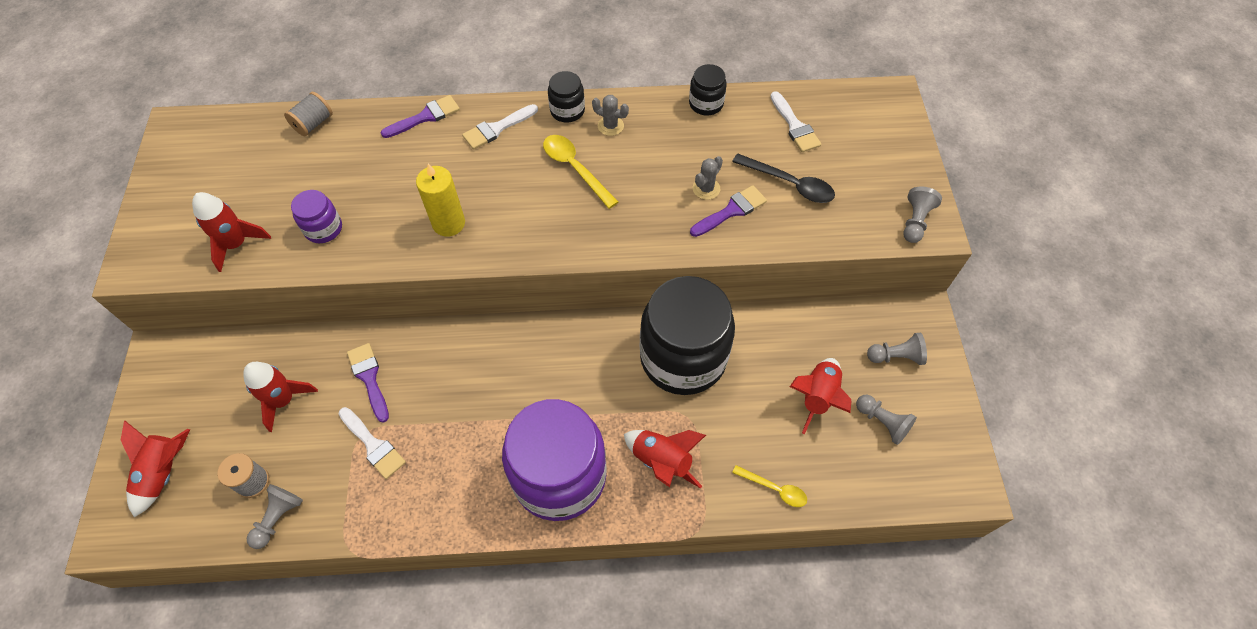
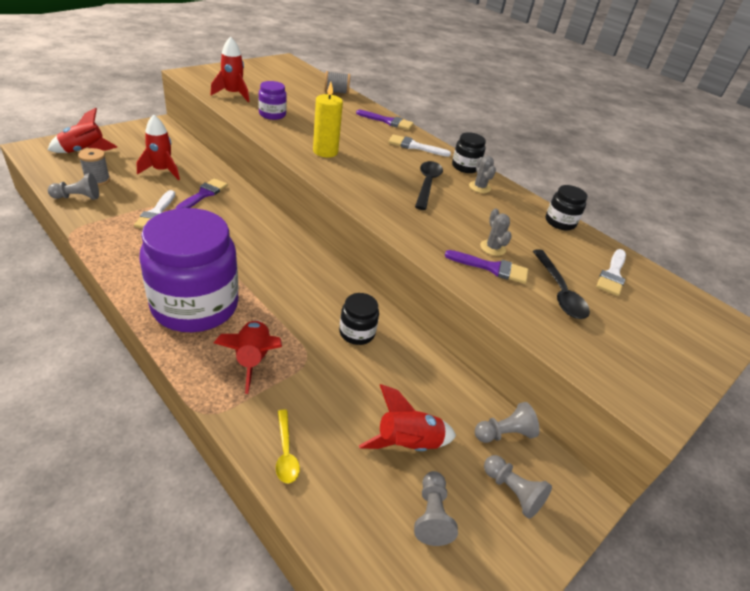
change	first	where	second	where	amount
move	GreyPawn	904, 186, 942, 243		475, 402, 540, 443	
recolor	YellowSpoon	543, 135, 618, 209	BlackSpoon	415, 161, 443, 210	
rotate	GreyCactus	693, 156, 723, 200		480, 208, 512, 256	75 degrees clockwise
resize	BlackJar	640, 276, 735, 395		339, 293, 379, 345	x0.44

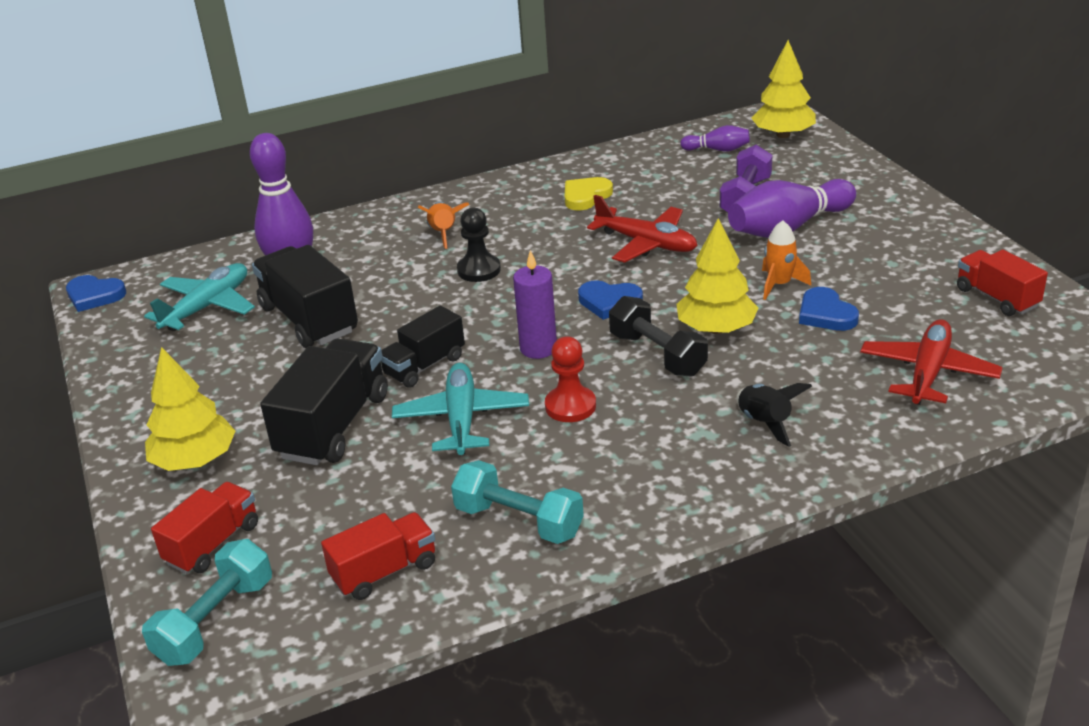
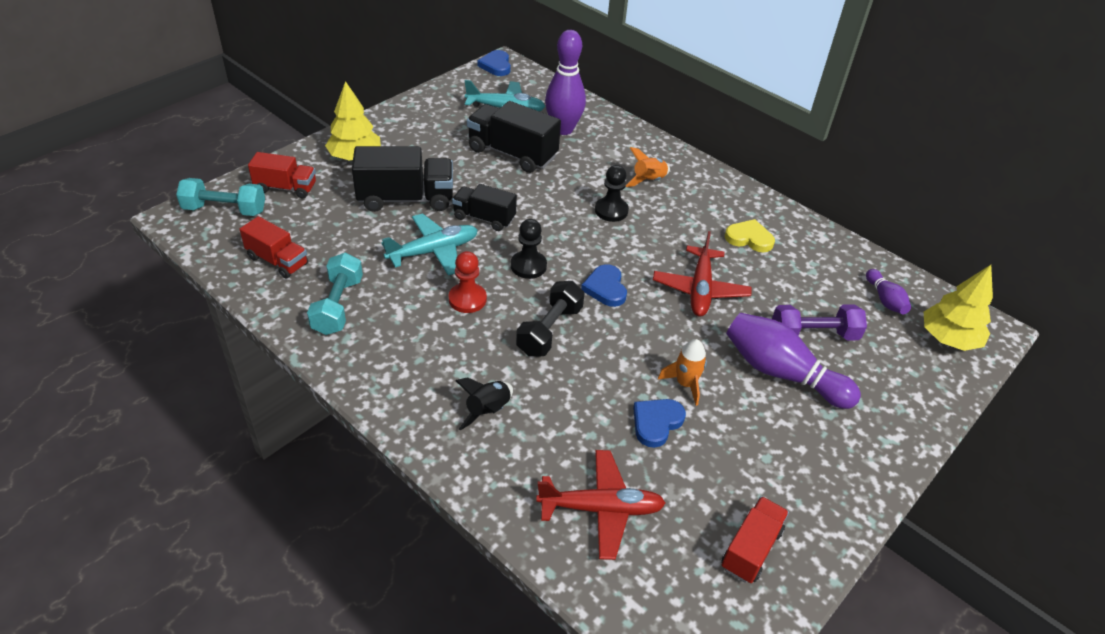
change	first	where	second	where	amount
delete	YellowTree	676, 218, 758, 334			
replace	PurpleCandle	513, 250, 557, 359	BlackPawn	511, 219, 547, 279	
rotate	BlackTruck	252, 245, 358, 348		467, 101, 561, 173	90 degrees counterclockwise

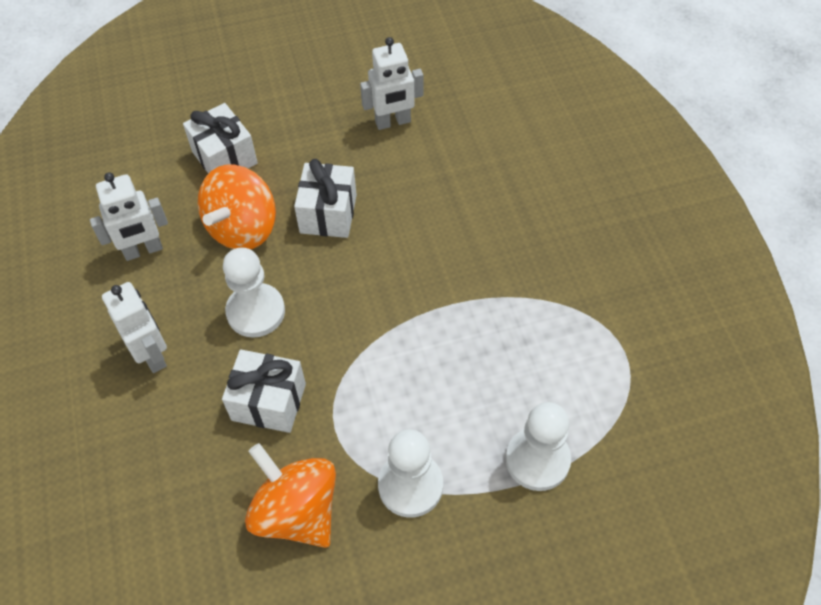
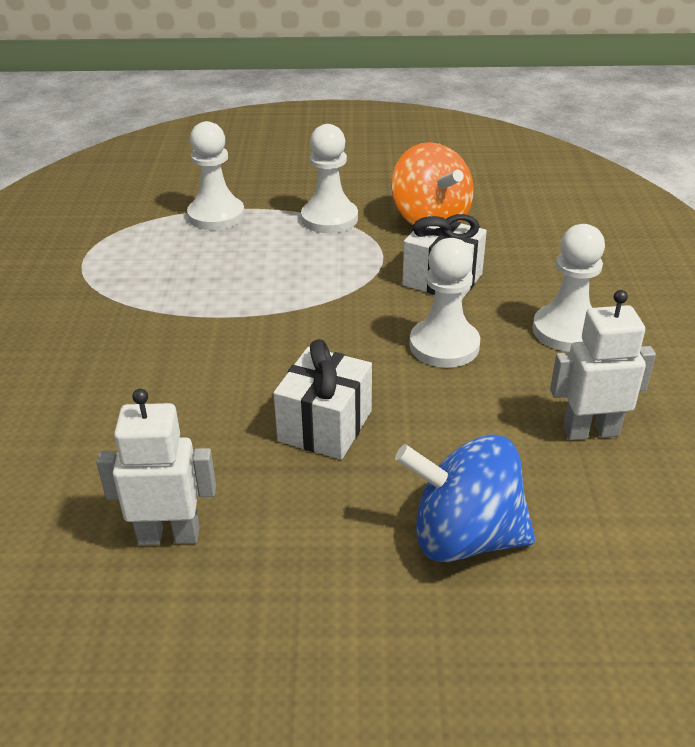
change	first	where	second	where	amount
delete	OrangeSpinningTop	198, 165, 276, 249			
replace	WhiteRobot	102, 282, 167, 373	WhitePawn	533, 224, 605, 352	
replace	WhiteGift	183, 103, 258, 174	BlueSpinningTop	395, 434, 535, 562	

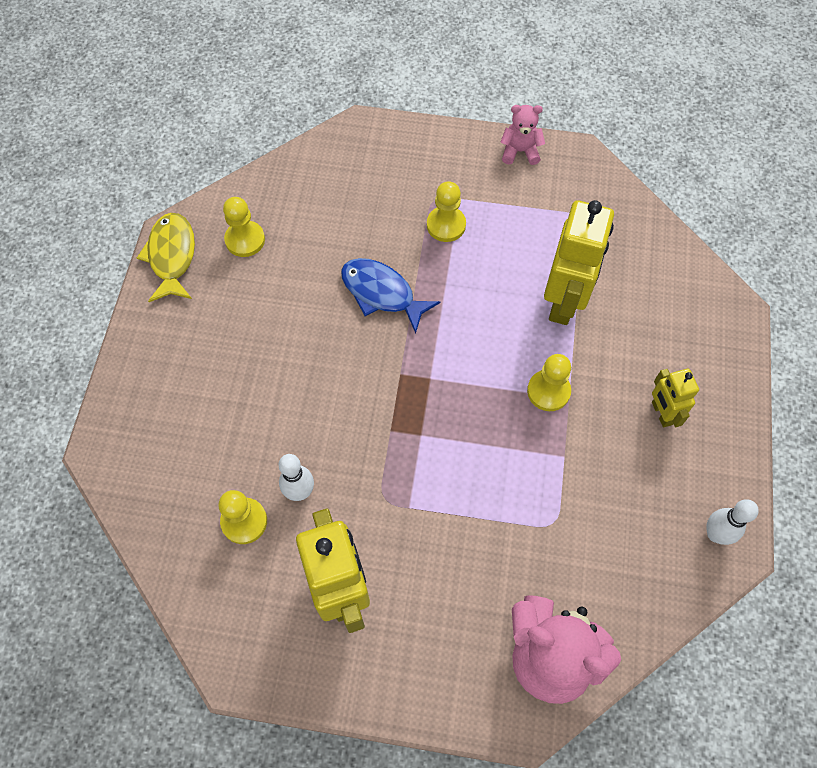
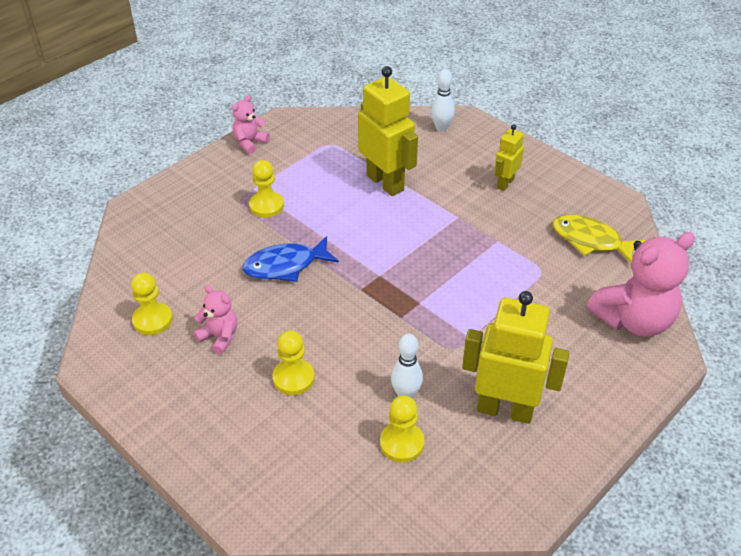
change	first	where	second	where	amount
insert			PinkTeddyBear	193, 285, 237, 355	
move	YellowFish	137, 213, 195, 302		552, 214, 646, 263	
move	YellowPawn	527, 354, 571, 411		273, 330, 315, 395	
move	WhiteBowlingPin	707, 499, 759, 545		431, 69, 455, 131	
rotate	YellowRobot	652, 368, 699, 428		494, 124, 524, 191	105 degrees clockwise

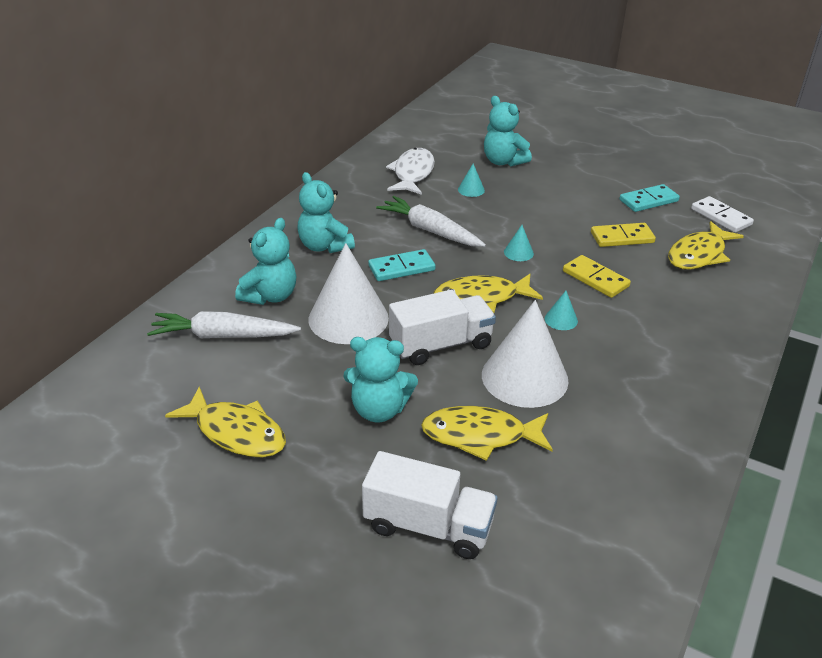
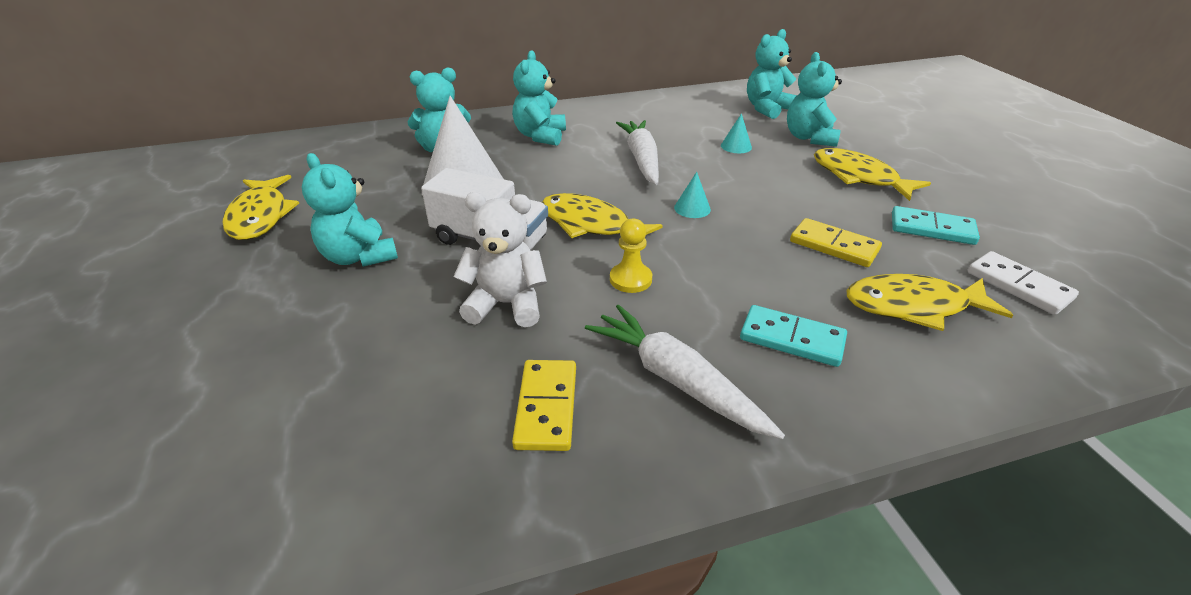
change	first	where	second	where	amount
delete	WhiteTruck	362, 451, 498, 559			
delete	WhiteFish	386, 148, 435, 195			
insert			TurquoiseTeddyBear	747, 29, 797, 119	
move	WhiteCarrot	147, 311, 301, 338		585, 305, 785, 439	
move	TurquoiseDomino	368, 249, 436, 281		740, 305, 847, 367	
move	YellowFish	421, 406, 553, 461		814, 148, 931, 201	
move	YellowDomino	563, 255, 631, 298		512, 360, 576, 451	
replace	WhiteCone	482, 300, 569, 408	WhiteTeddyBear	453, 192, 547, 327	
replace	TurquoiseCone	545, 291, 578, 330	YellowPawn	610, 219, 652, 293	
rotate	WhiteDomino	691, 196, 754, 233		968, 251, 1079, 315	45 degrees counterclockwise

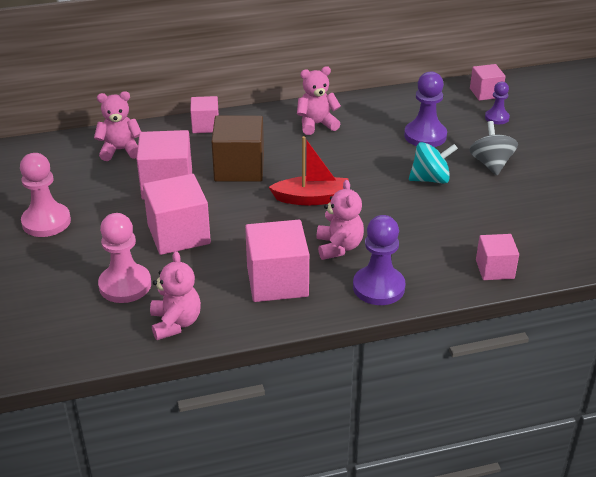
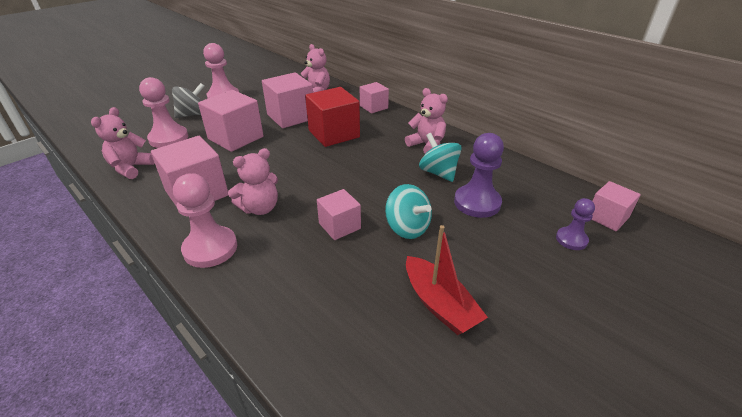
change	first	where	second	where	amount
insert			TurquoiseSpinningTop	419, 133, 462, 182	
move	RedBoat	269, 136, 349, 205		406, 225, 488, 335	
move	GreySpinningTop	469, 121, 518, 175		172, 83, 204, 118	
move	PinkCube	476, 234, 519, 280		317, 189, 361, 240	
recolor	BrownCube	211, 116, 264, 182	RedCube	305, 87, 360, 147	
recolor	PurplePawn	353, 215, 406, 305	PinkPawn	173, 173, 237, 268	
rotate	PinkTeddyBear	150, 251, 201, 340		91, 107, 155, 179	150 degrees clockwise

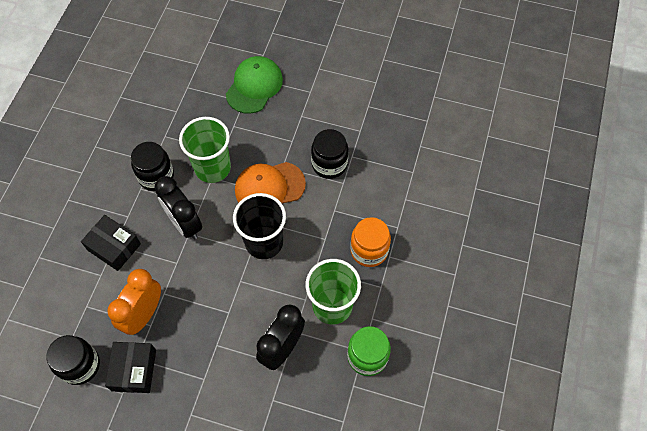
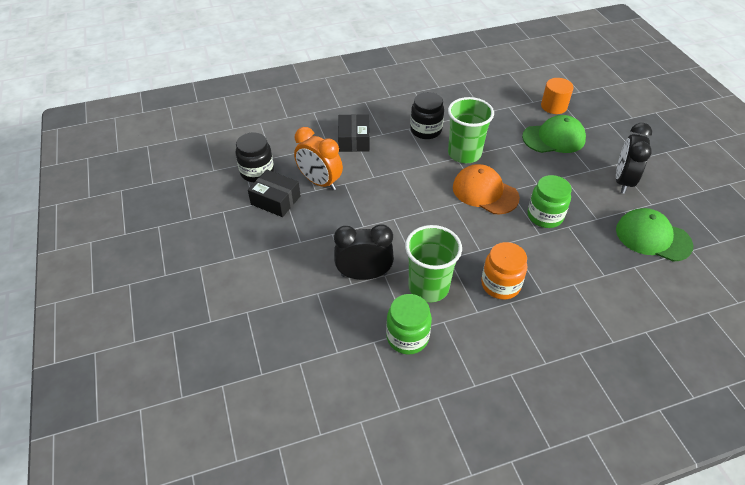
change	first	where	second	where	amount
delete	BlackCup	233, 193, 286, 259			
insert			OrangeCylinder	541, 78, 574, 114	
insert			GreenCap	616, 208, 693, 262	
move	BlackClock	154, 176, 202, 240		616, 123, 652, 194	
recolor	BlackJar	311, 129, 348, 179	GreenJar	528, 175, 572, 228	
rotate	BlackBox	105, 342, 156, 393		248, 170, 300, 217	60 degrees clockwise
rotate	OrangeClock	107, 269, 161, 335		294, 127, 343, 190	135 degrees counterclockwise

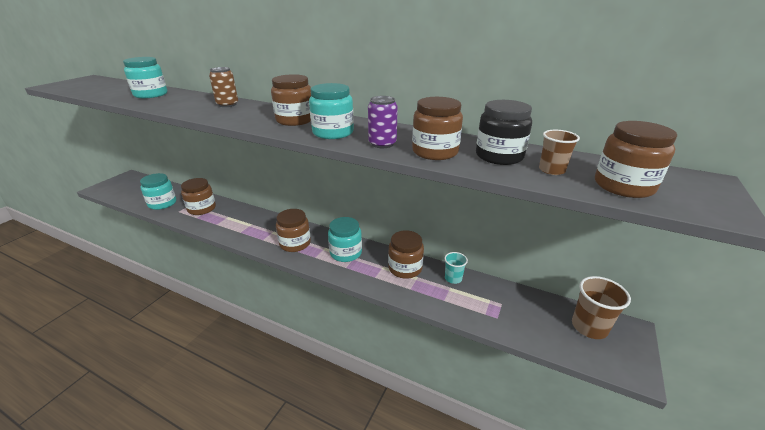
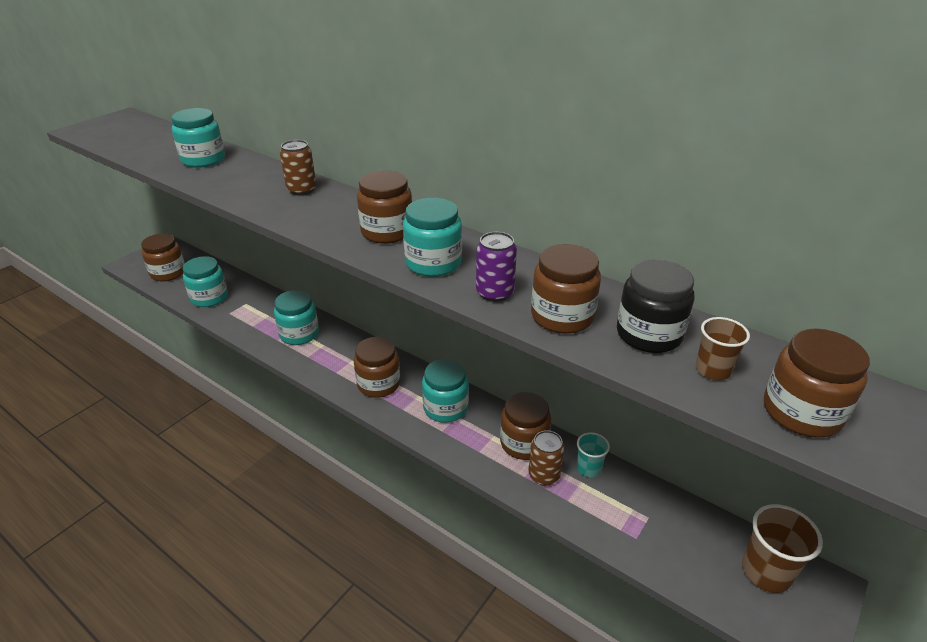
change	first	where	second	where	amount
insert			TurquoiseJar	274, 290, 319, 345	
insert			BrownCan	528, 430, 564, 486	
move	BrownJar	181, 178, 216, 215		141, 233, 185, 282	

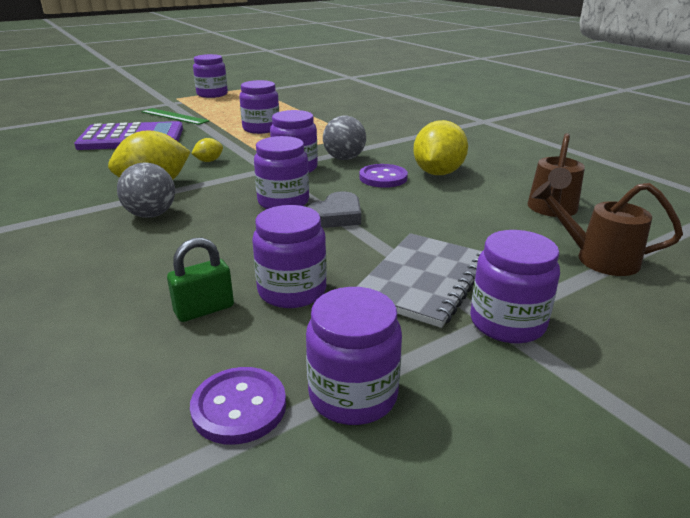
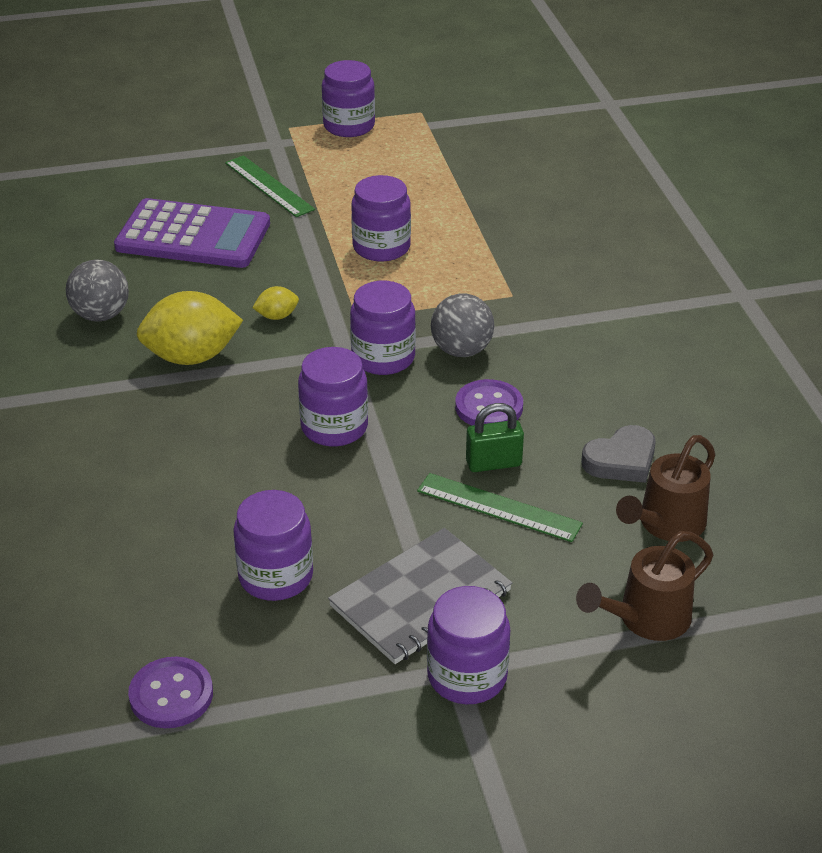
change	first	where	second	where	amount
delete	PurpleJar	306, 287, 402, 425			
delete	YellowLemon	413, 120, 468, 175			
insert			GreenRuler	417, 473, 583, 542	
move	GreyBall	117, 162, 175, 218		66, 259, 129, 322	
move	GreenPadlock	167, 238, 234, 322		466, 403, 524, 472	
move	GreyHeart	308, 191, 361, 228		581, 425, 656, 483	
rotate	BrownWateringCan	531, 181, 683, 276		576, 531, 713, 641	75 degrees counterclockwise

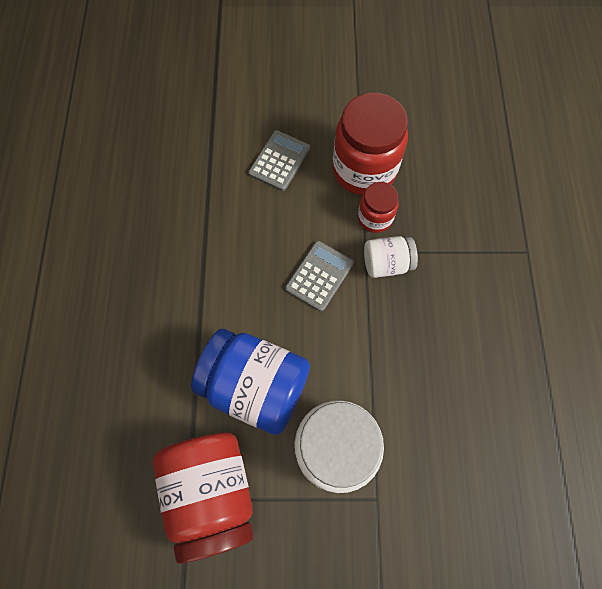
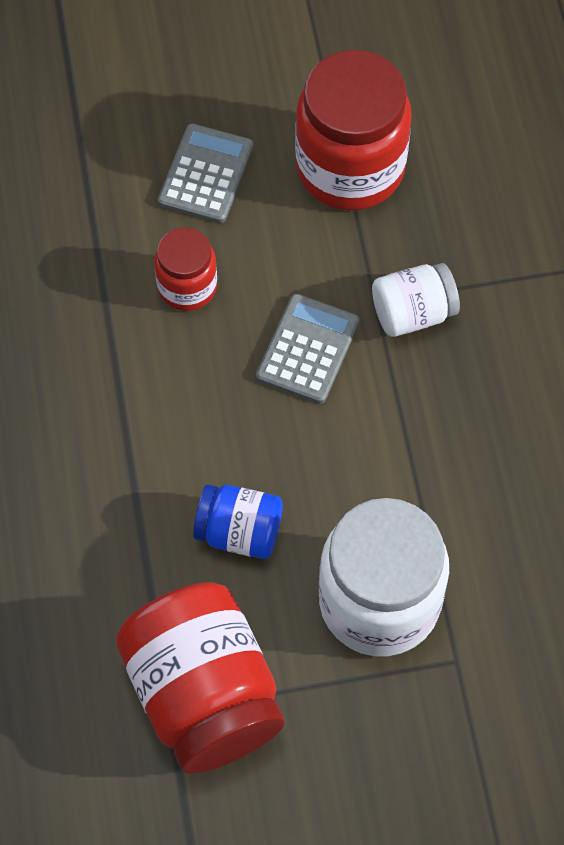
change	first	where	second	where	amount
move	RedJar	358, 182, 399, 233		154, 227, 217, 311	
resize	BlueJar	191, 329, 310, 435		193, 484, 283, 559	x0.53

